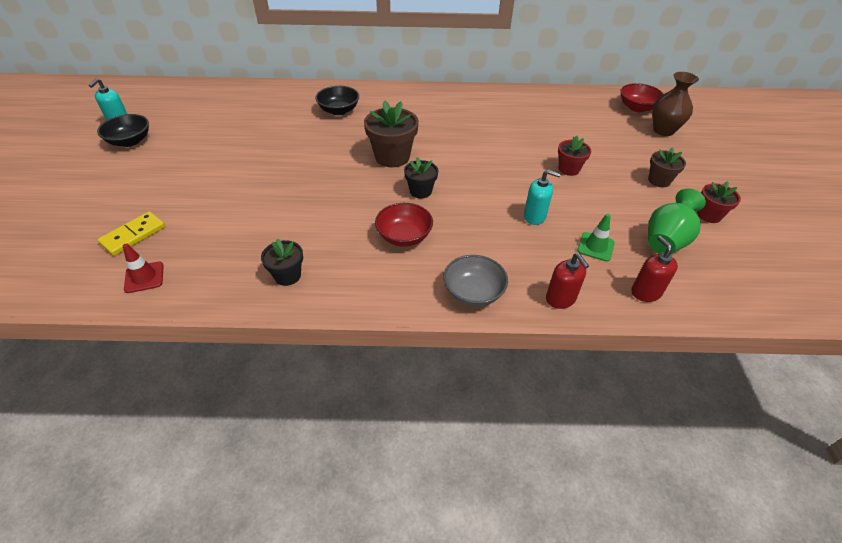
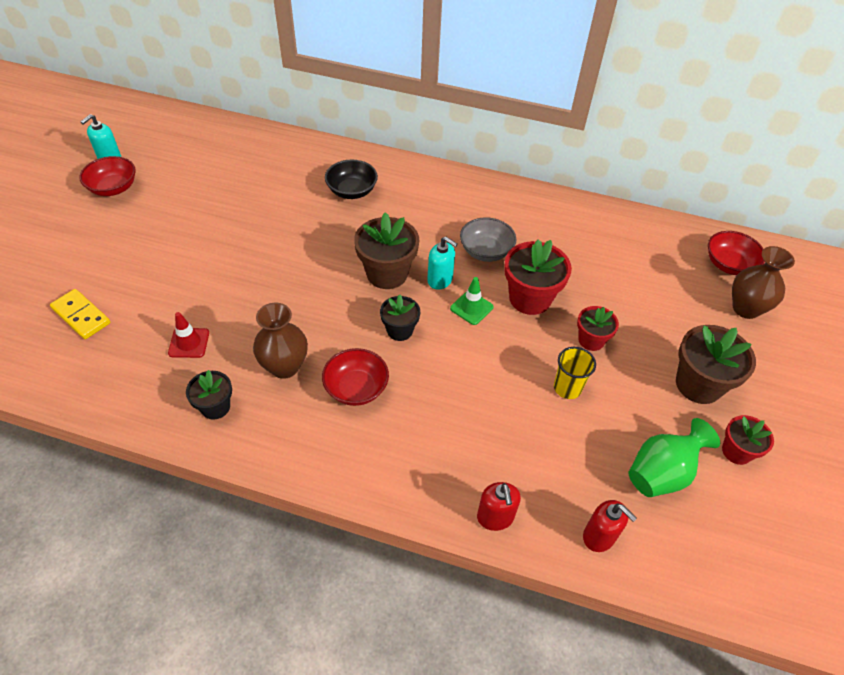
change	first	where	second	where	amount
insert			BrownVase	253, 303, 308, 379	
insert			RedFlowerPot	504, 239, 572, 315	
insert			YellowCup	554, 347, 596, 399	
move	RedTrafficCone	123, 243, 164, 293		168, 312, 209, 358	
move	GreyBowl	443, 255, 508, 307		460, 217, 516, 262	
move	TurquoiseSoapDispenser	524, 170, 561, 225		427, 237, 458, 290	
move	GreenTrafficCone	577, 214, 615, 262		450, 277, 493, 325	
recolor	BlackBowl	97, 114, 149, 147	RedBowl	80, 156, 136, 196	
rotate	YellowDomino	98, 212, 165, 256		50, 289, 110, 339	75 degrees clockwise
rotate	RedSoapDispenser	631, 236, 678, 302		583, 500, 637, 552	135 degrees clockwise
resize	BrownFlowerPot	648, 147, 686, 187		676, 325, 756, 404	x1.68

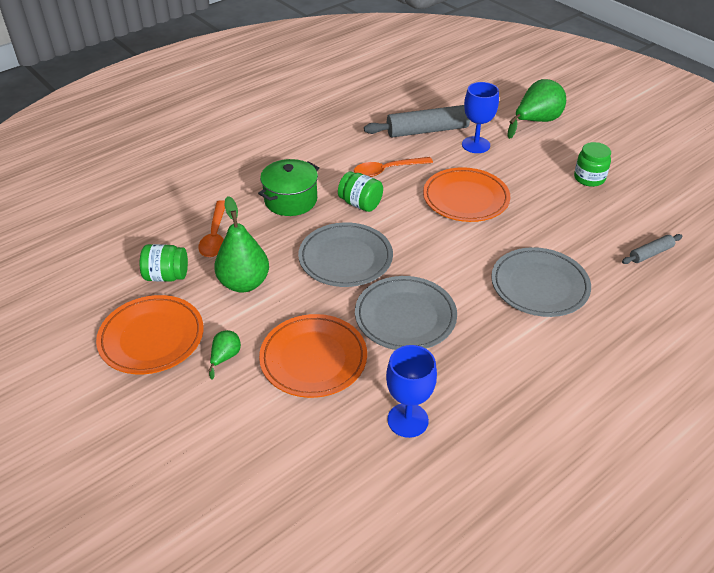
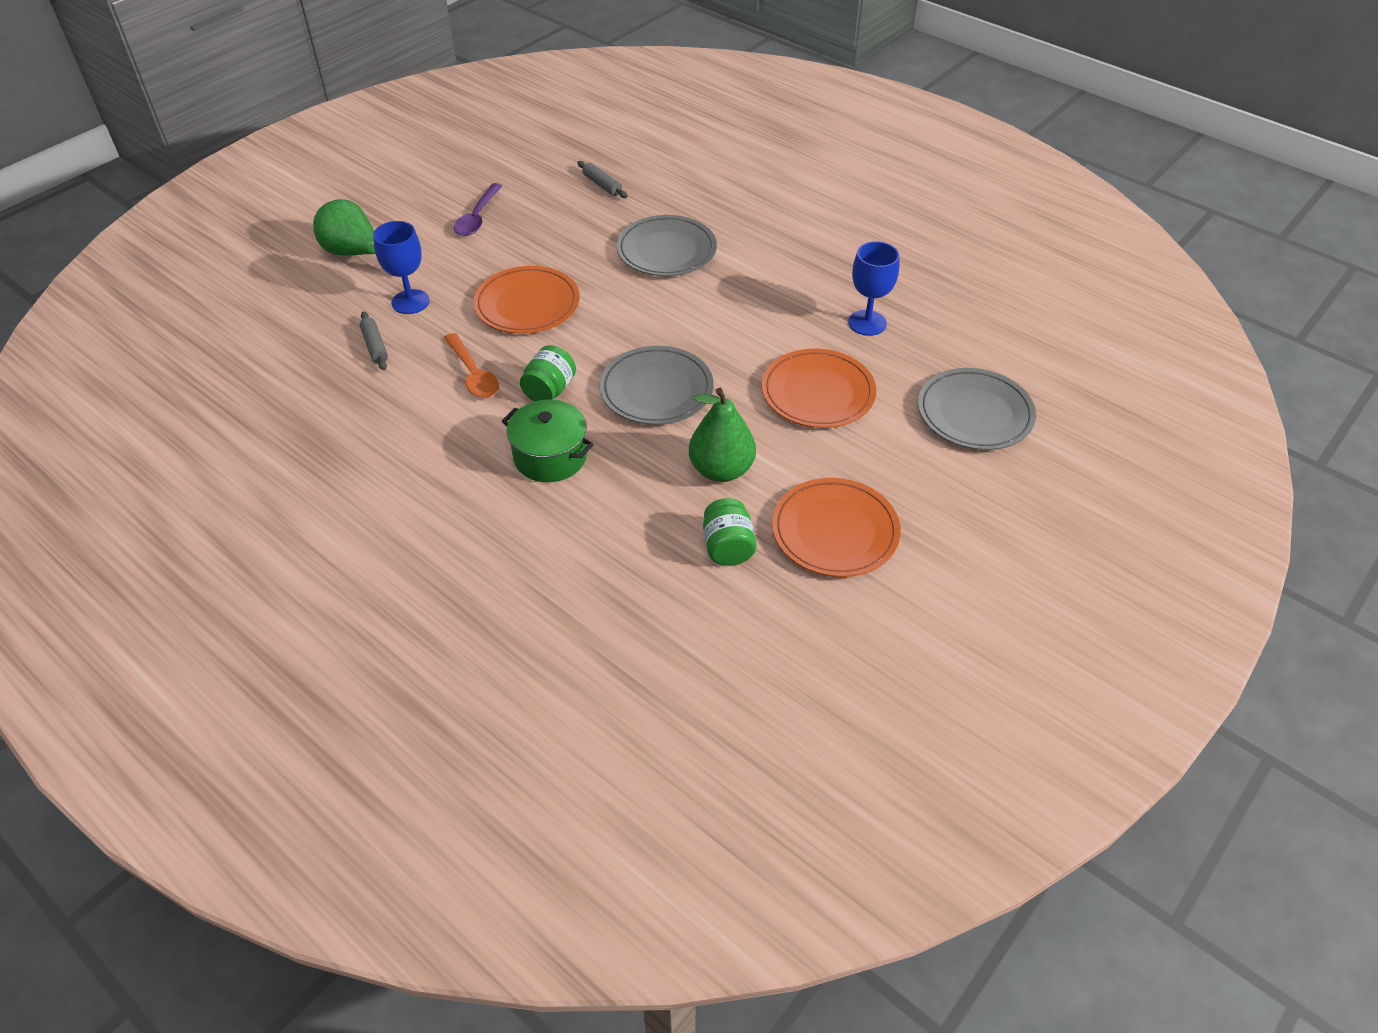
change	first	where	second	where	amount
delete	OrangeSpoon	198, 200, 225, 257			
delete	GreenPear	208, 330, 241, 380			
move	GreyPlate	355, 276, 457, 350		918, 368, 1036, 450	
replace	GreenJar	574, 142, 611, 187	PurpleSpoon	454, 183, 502, 236	
resize	GreyRollingPin	364, 105, 470, 137		360, 311, 388, 370	x0.50

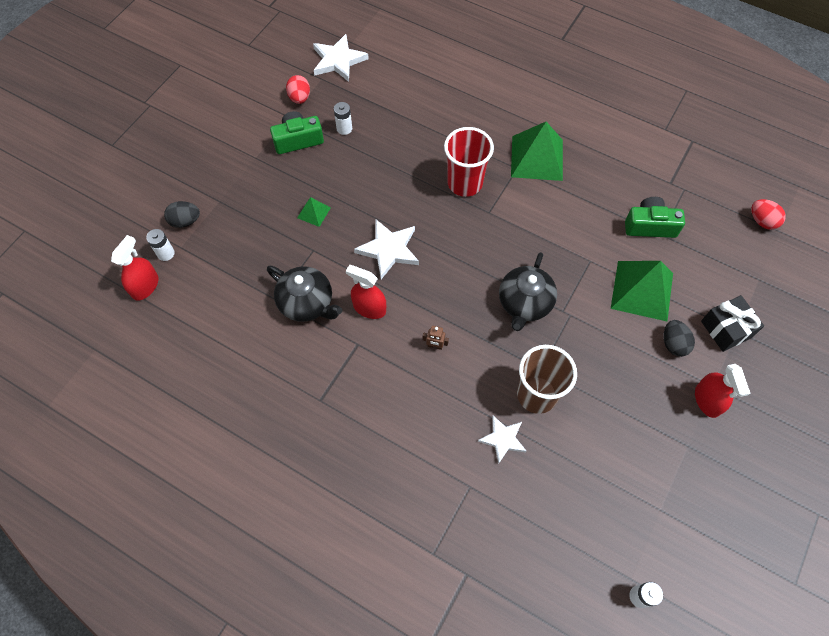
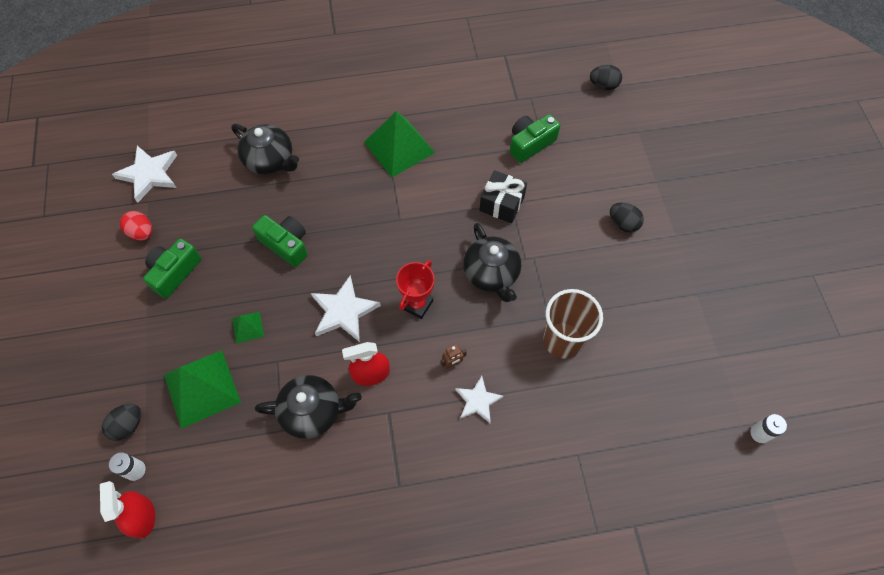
change	first	where	second	where	amount
delete	WhiteBattery	334, 102, 352, 135			
delete	RedCup	444, 127, 494, 197			
delete	RedSprayBottle	695, 364, 750, 418			
insert			BlackTeapot	231, 124, 299, 174	
insert			GreenCamera	252, 215, 308, 267	
insert			RedTrophy	396, 260, 435, 319	
move	WhiteStar	478, 416, 526, 464		455, 376, 504, 423	
move	GreenPyramid	611, 261, 673, 321		164, 350, 241, 429	
move	BlackGift	701, 295, 764, 352		479, 170, 527, 223	
recolor	RedEgg	751, 199, 786, 230	BlackEgg	590, 65, 622, 90	

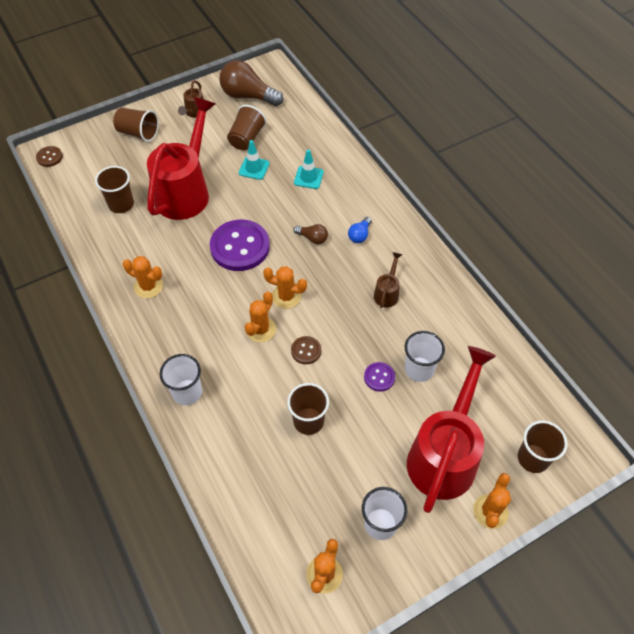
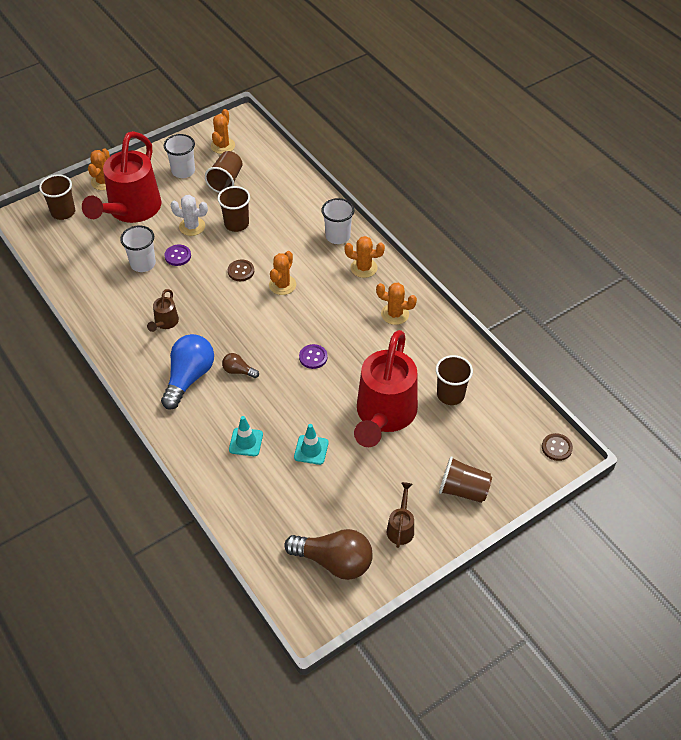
change	first	where	second	where	amount
insert			WhiteCactus	170, 195, 208, 236	
move	BrownCup	227, 105, 267, 150		205, 151, 243, 193	
move	OrangeCactus	263, 266, 307, 309		345, 236, 385, 278	
resize	PurpleButton	210, 220, 270, 271		299, 344, 327, 369	x0.47
resize	BlueLightBulb	348, 217, 372, 243		161, 334, 214, 410	x2.06

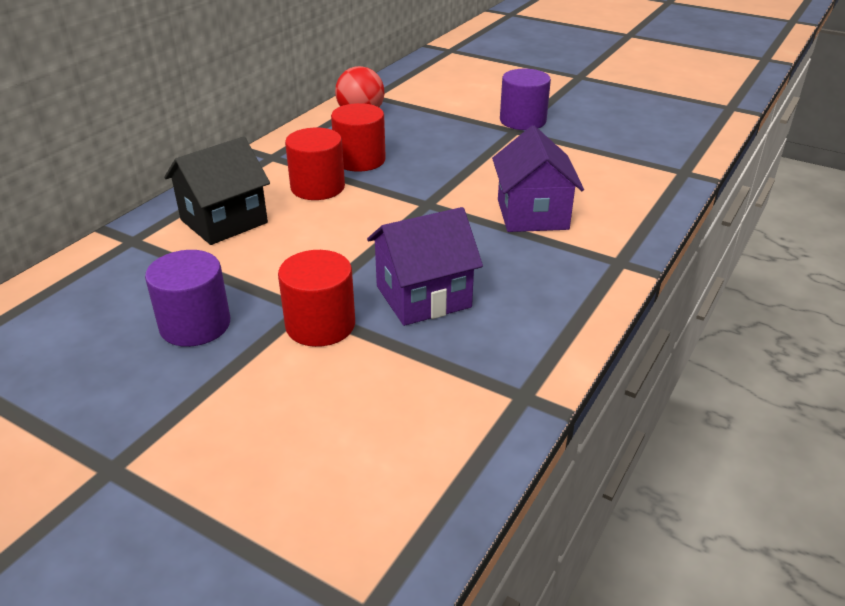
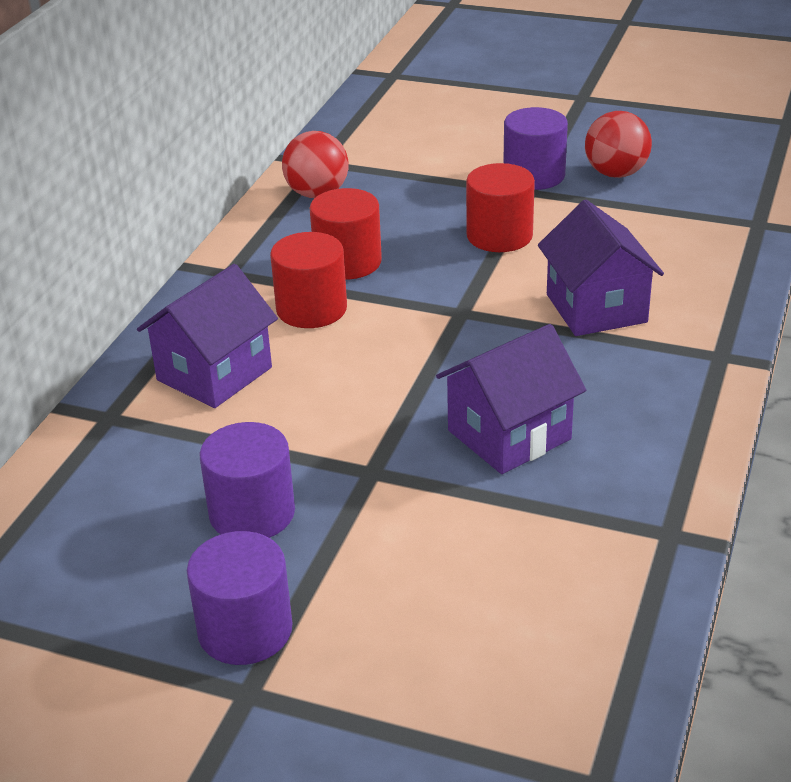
change	first	where	second	where	amount
insert			PurpleCylinder	187, 531, 293, 665	
insert			RedBall	585, 111, 652, 178	
move	RedCylinder	278, 250, 355, 347		466, 163, 535, 252	
recolor	BlackHouse	164, 136, 270, 245	PurpleHouse	137, 264, 278, 408	

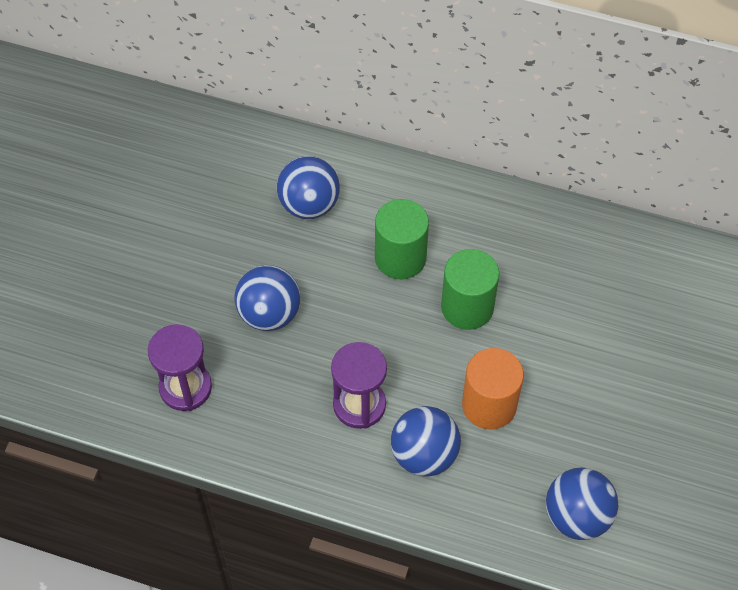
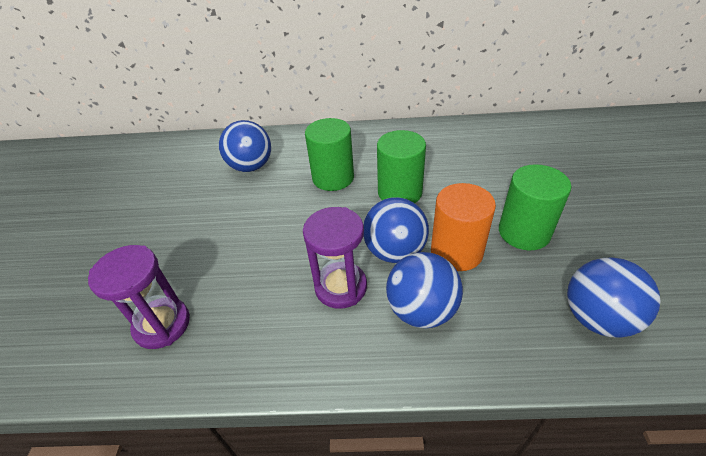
change	first	where	second	where	amount
insert			GreenCylinder	499, 164, 571, 250	
move	BlueBall	234, 265, 301, 331		363, 197, 429, 263	

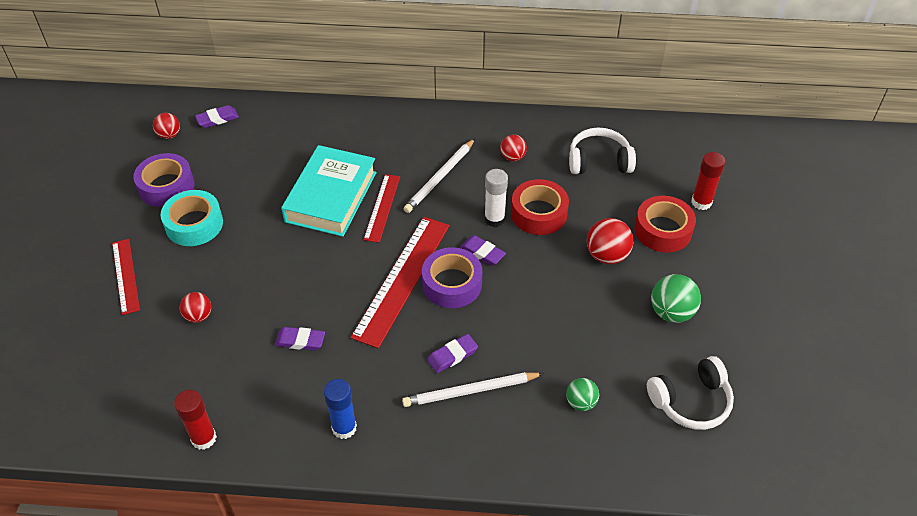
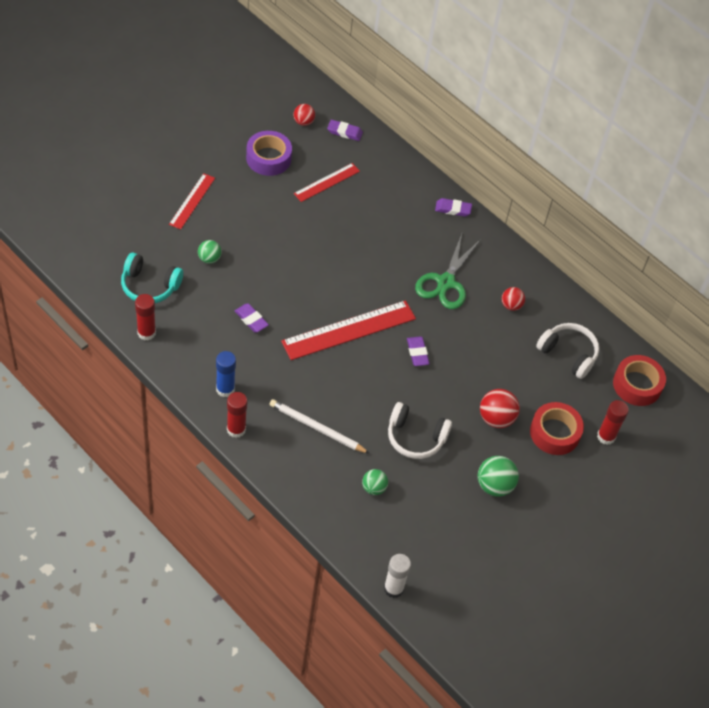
change	first	where	second	where	amount
delete	TurquoiseTape	161, 190, 223, 246			
delete	TurquoiseBook	281, 145, 377, 237			
delete	PurpleTape	422, 247, 482, 308			
insert			TurquoiseHeadphones	121, 253, 183, 303	
insert			RedGlueStick	227, 392, 247, 438	
move	RedRuler	363, 174, 400, 243		294, 163, 360, 202	
move	PurpleEraser	427, 334, 478, 373		435, 198, 472, 217	
move	WhiteGlueStick	484, 169, 508, 227		384, 554, 411, 598	
move	RedTape	511, 179, 569, 235		613, 355, 666, 406	
move	WhiteHeadphones	647, 356, 734, 430		388, 402, 452, 459	
replace	WhitePencil	404, 139, 475, 213	GreenScissors	415, 234, 481, 309	
recolor	RedBall	180, 292, 211, 323	GreenBall	198, 240, 221, 264	

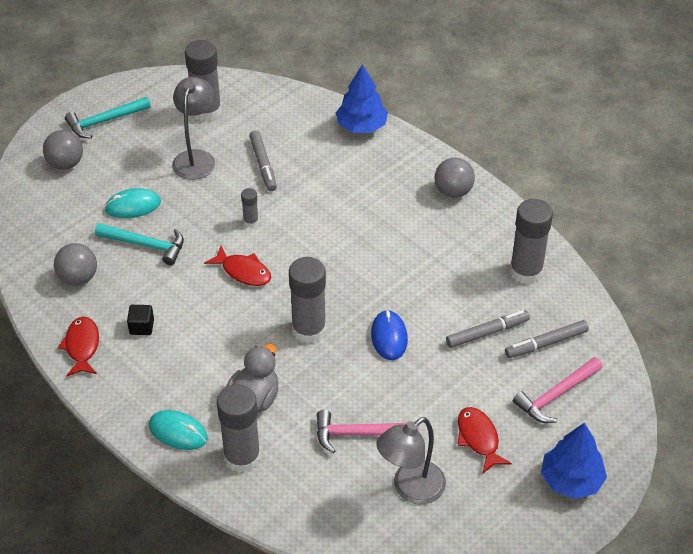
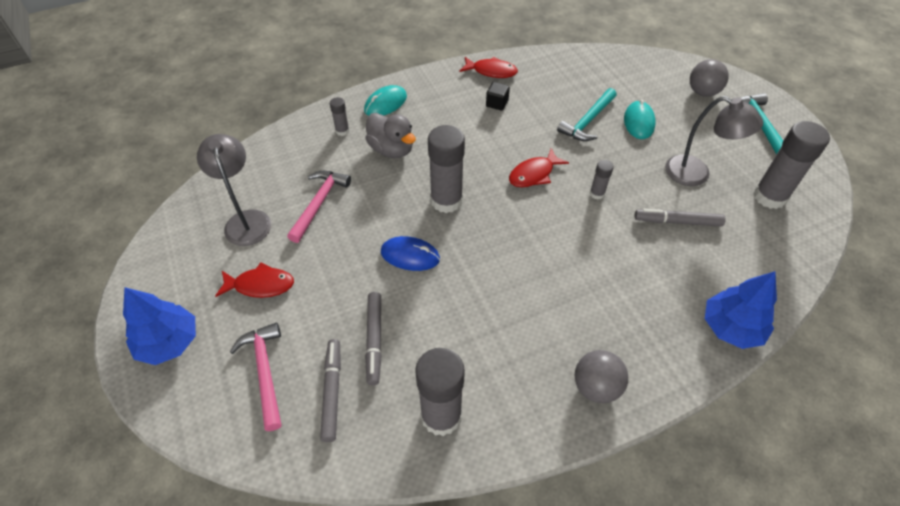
change	first	where	second	where	amount
delete	GreyBall	54, 243, 97, 286			
resize	GreyGlueStick	217, 384, 261, 473		330, 97, 349, 136	x0.47

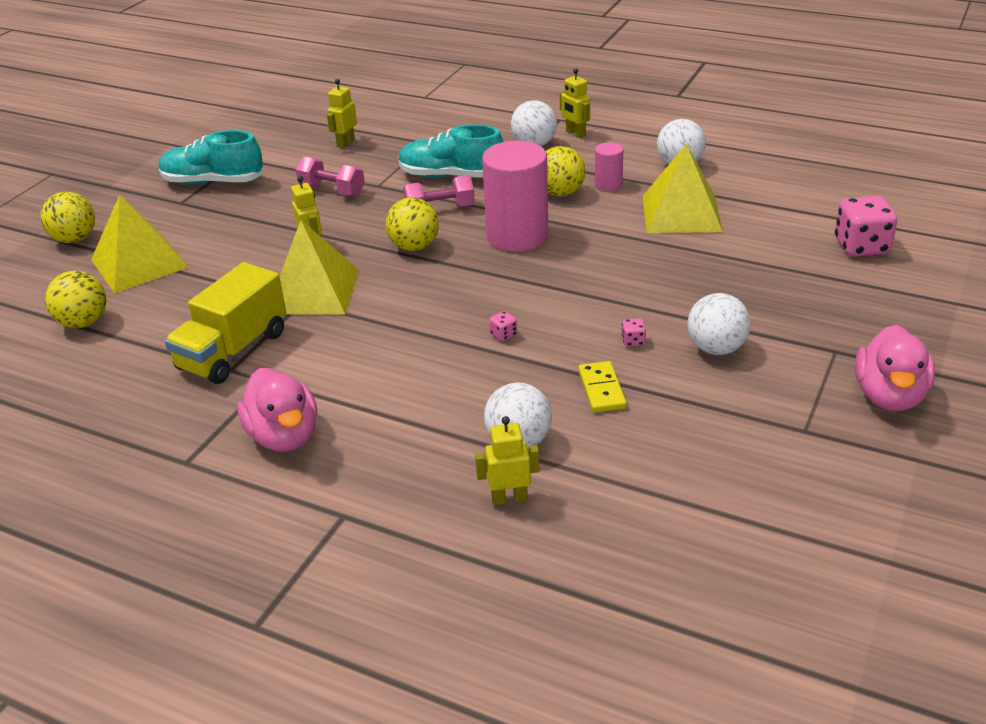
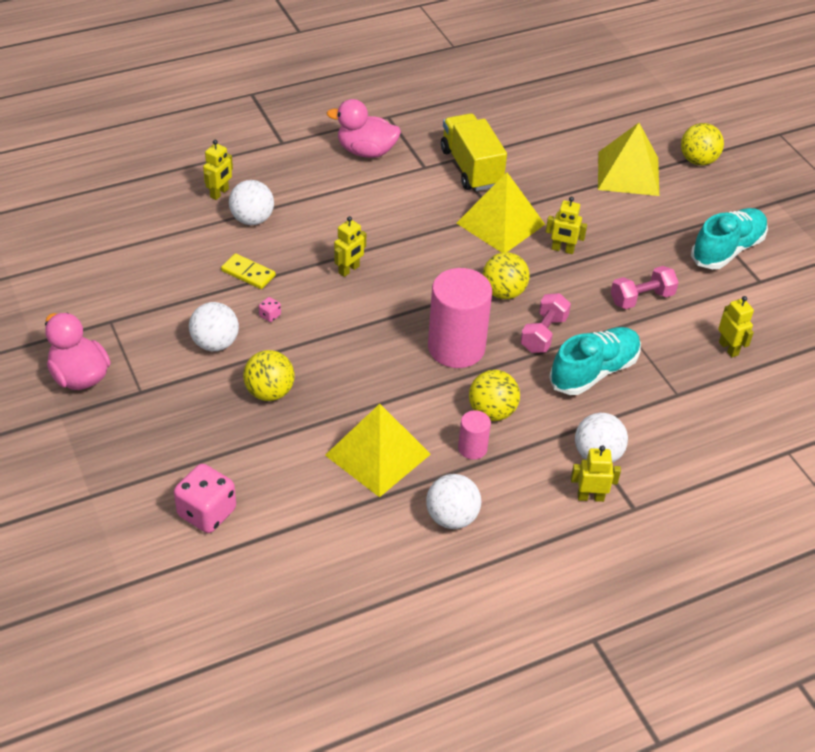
change	first	where	second	where	amount
move	YellowBall	45, 271, 107, 328		243, 350, 295, 401	
replace	PinkDice	490, 311, 517, 341	YellowRobot	334, 216, 366, 277	

